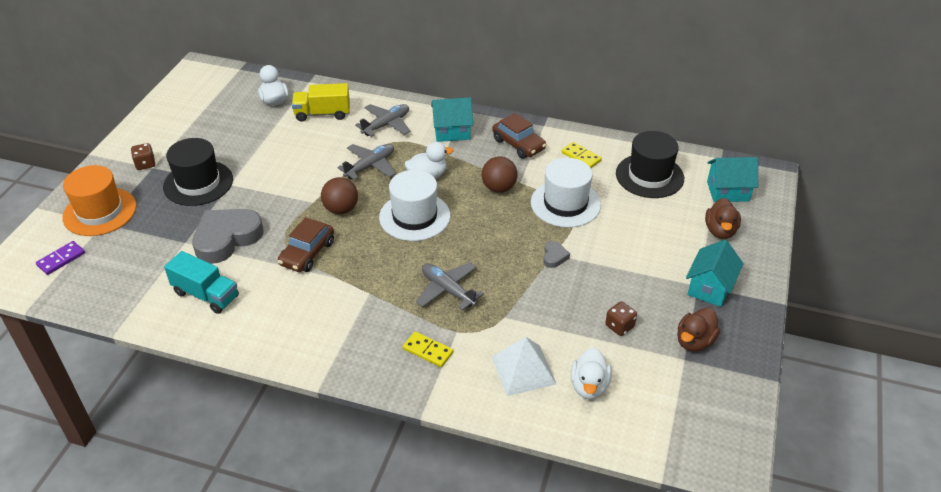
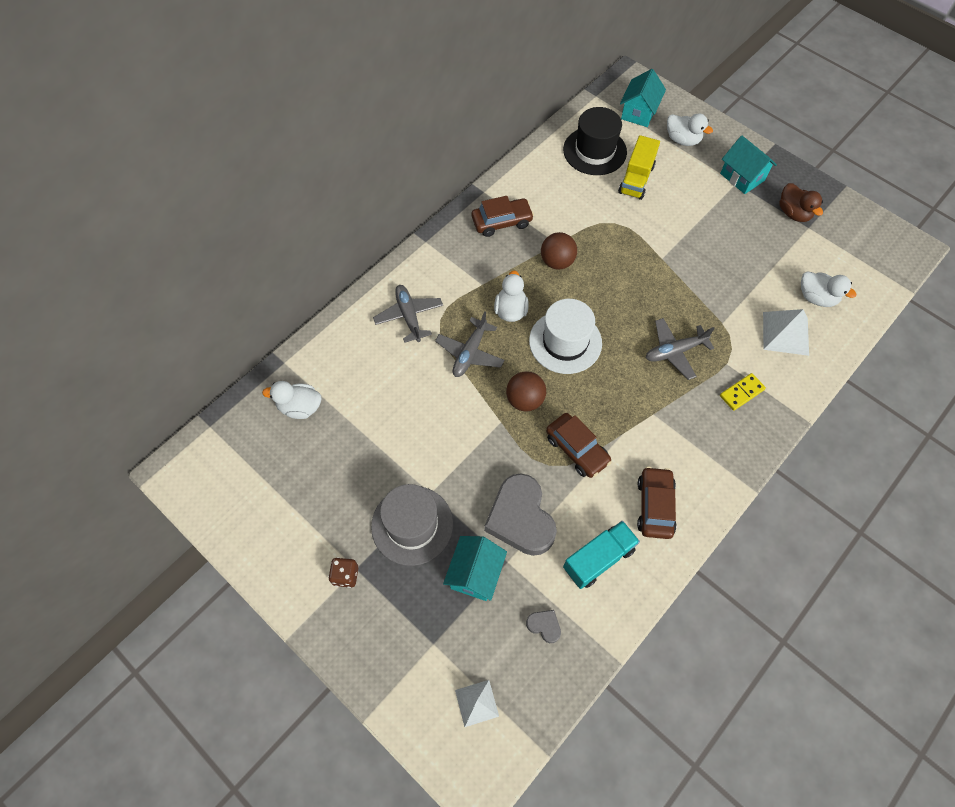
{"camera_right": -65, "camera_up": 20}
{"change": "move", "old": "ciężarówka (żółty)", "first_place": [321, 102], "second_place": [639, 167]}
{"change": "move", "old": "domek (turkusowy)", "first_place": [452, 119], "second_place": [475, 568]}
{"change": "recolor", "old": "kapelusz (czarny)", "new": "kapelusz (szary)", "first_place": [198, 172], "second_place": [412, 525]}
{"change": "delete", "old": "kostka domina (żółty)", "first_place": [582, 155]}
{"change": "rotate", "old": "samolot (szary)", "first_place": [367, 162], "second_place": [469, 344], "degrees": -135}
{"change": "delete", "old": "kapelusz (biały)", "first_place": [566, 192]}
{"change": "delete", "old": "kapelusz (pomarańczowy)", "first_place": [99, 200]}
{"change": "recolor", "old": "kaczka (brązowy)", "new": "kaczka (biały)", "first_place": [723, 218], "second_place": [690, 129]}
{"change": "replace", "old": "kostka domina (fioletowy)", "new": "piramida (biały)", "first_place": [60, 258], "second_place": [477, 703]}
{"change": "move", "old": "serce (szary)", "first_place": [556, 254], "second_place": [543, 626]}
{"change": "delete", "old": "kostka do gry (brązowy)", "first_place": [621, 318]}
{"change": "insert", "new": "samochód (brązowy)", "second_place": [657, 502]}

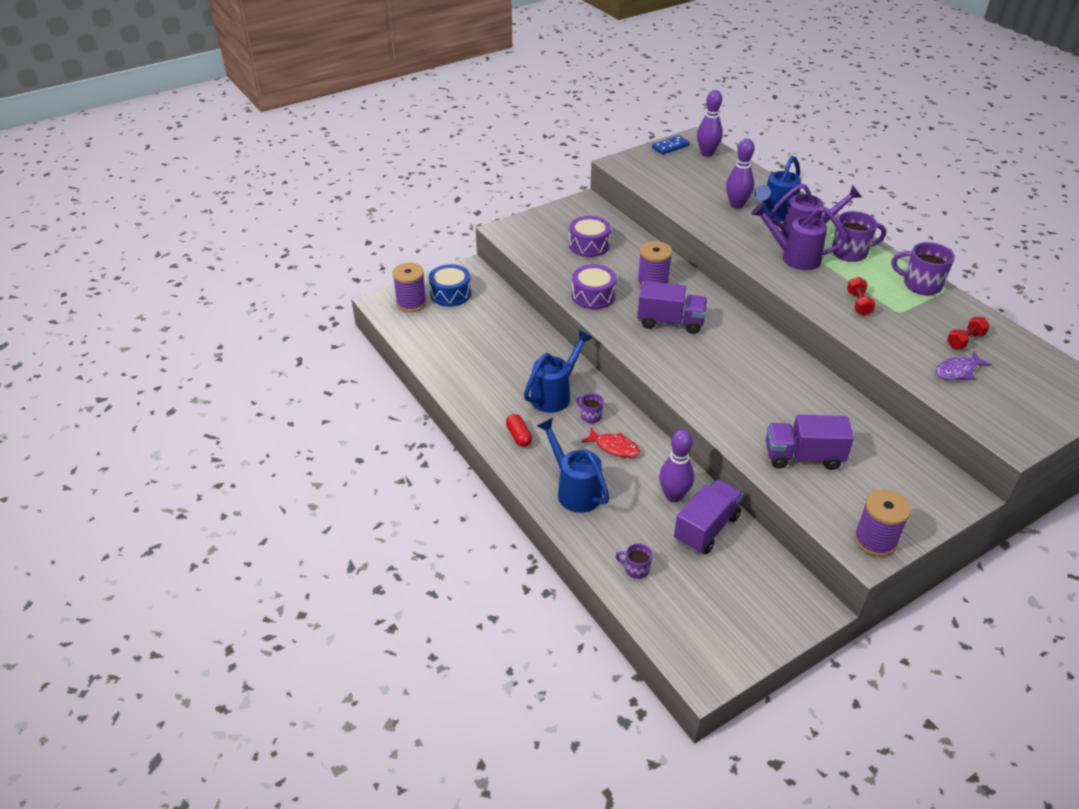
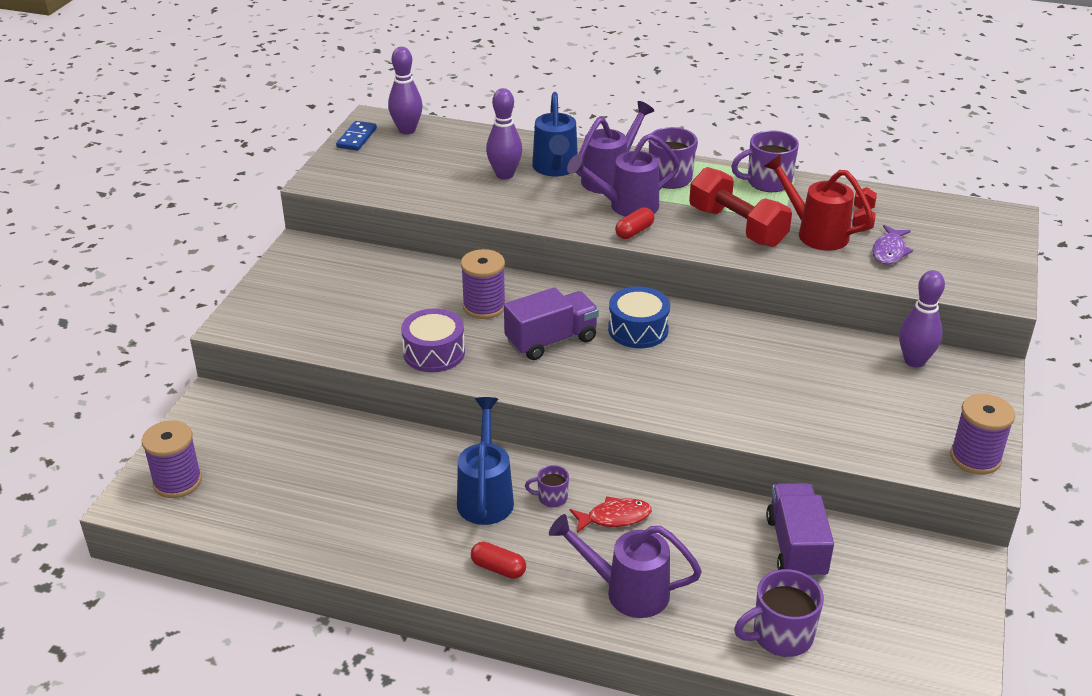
{"camera_right": -40, "camera_up": -5}
{"change": "delete", "old": "bęben (fioletowy)", "first_place": [590, 236]}
{"change": "move", "old": "bęben (niebieski)", "first_place": [450, 285], "second_place": [639, 317]}
{"change": "resize", "old": "hantel (czerwony)", "first_place": [861, 296], "second_place": [740, 207], "factor": 1.99}
{"change": "delete", "old": "ciężarówka (fioletowy)", "first_place": [810, 442]}
{"change": "recolor", "old": "konewka (niebieski)", "new": "konewka (fioletowy)", "first_place": [573, 465], "second_place": [625, 566]}
{"change": "move", "old": "kręgiel (fioletowy)", "first_place": [676, 465], "second_place": [922, 318]}
{"change": "resize", "old": "kubek (fioletowy)", "first_place": [634, 561], "second_place": [779, 613], "factor": 1.82}
{"change": "insert", "new": "konewka (czerwony)", "second_place": [819, 202]}
{"change": "insert", "new": "kapsułka (czerwony)", "second_place": [634, 223]}

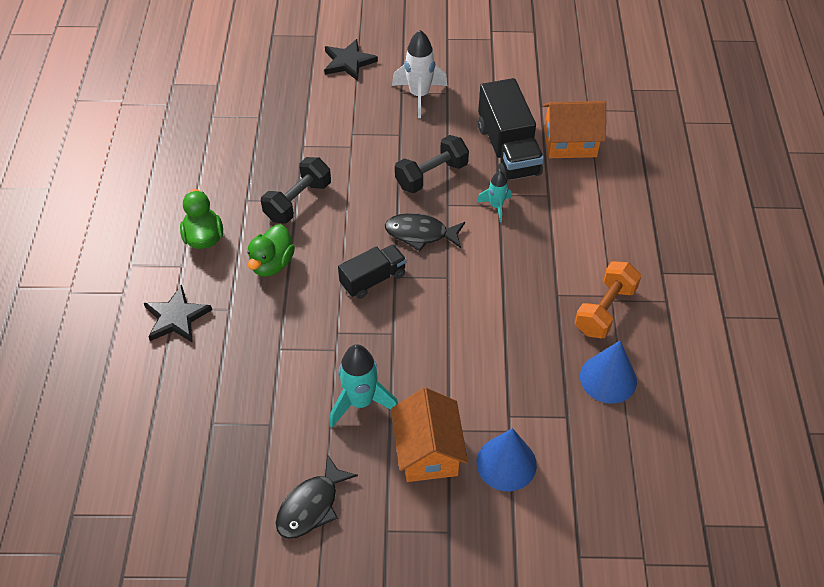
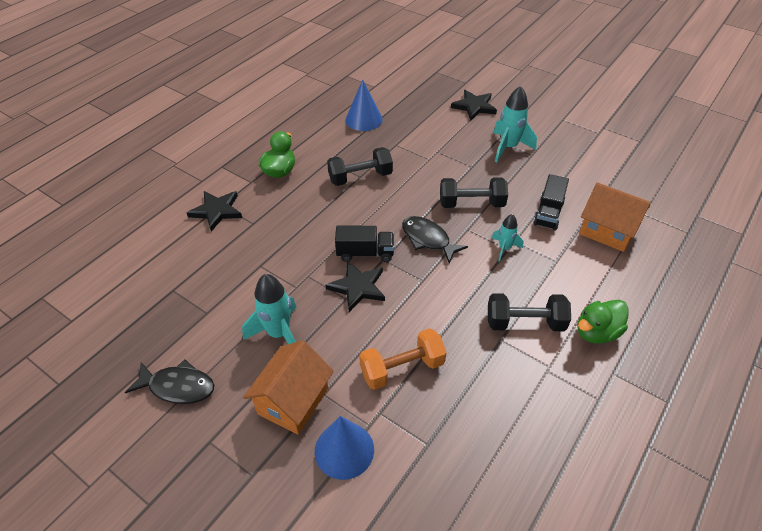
{"camera_right": 35, "camera_up": -5}
{"change": "recolor", "old": "rakieta (biały)", "new": "rakieta (turkusowy)", "first_place": [419, 74], "second_place": [515, 124]}
{"change": "resize", "old": "ciężarówka (czarny)", "first_place": [511, 129], "second_place": [551, 202], "factor": 0.6}
{"change": "move", "old": "kaczka (zielony)", "first_place": [271, 250], "second_place": [603, 322]}
{"change": "move", "old": "hantel (pomarańczowy)", "first_place": [608, 299], "second_place": [403, 359]}
{"change": "move", "old": "stożek (niebieski)", "first_place": [608, 372], "second_place": [364, 105]}
{"change": "rotate", "old": "ryba (czarny)", "first_place": [317, 496], "second_place": [169, 381], "degrees": -150}
{"change": "insert", "new": "gwiazda (czarny)", "second_place": [355, 286]}
{"change": "insert", "new": "hantel (czarny)", "second_place": [529, 312]}

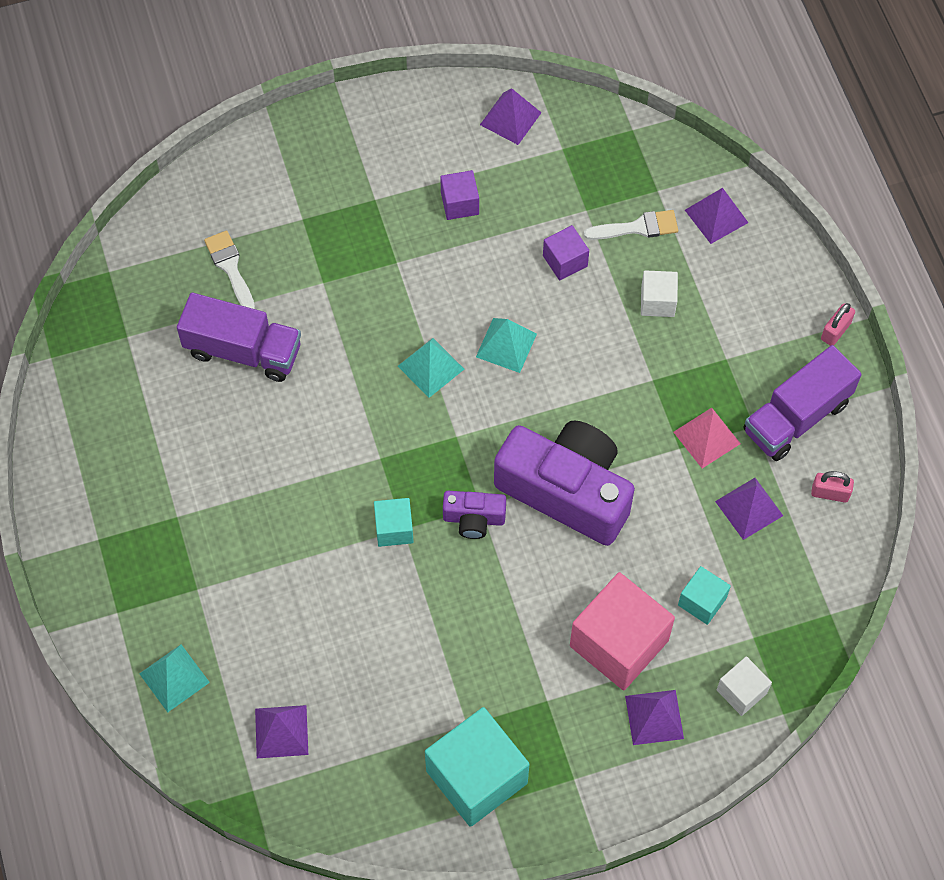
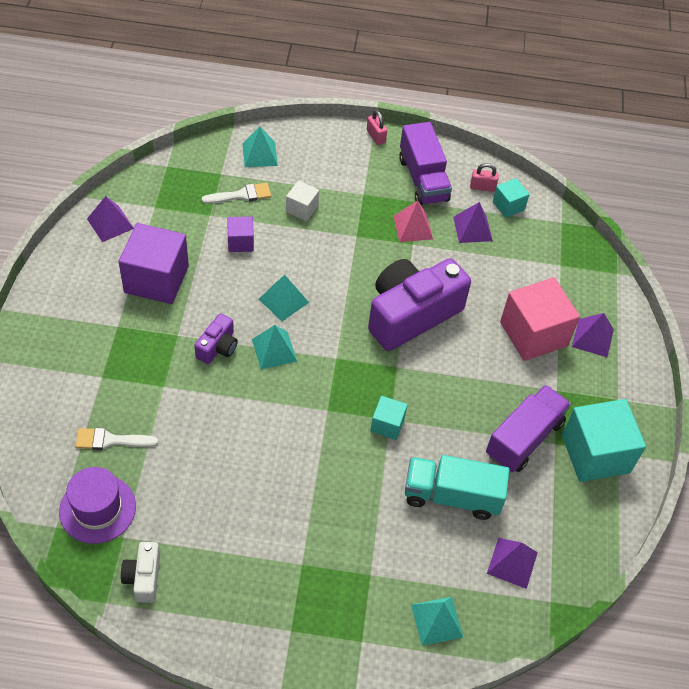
{"camera_right": -70, "camera_up": -10}
{"change": "resize", "old": "sześcian (fioletowy)", "first_place": [459, 195], "second_place": [154, 263], "factor": 1.98}
{"change": "recolor", "old": "piramida (fioletowy)", "new": "piramida (turkusowy)", "first_place": [716, 216], "second_place": [260, 147]}
{"change": "rotate", "old": "pędzel (biały)", "first_place": [631, 225], "second_place": [236, 193], "degrees": 60}
{"change": "move", "old": "ciężarówka (fioletowy)", "first_place": [239, 337], "second_place": [528, 429]}
{"change": "rotate", "old": "kłódka (różowy)", "first_place": [832, 487], "second_place": [484, 177], "degrees": 60}
{"change": "move", "old": "aparat fotograficzny (fioletowy)", "first_place": [474, 515], "second_place": [216, 338]}
{"change": "move", "old": "sześcian (turkusowy)", "first_place": [704, 595], "second_place": [511, 198]}
{"change": "delete", "old": "sześcian (biały)", "first_place": [744, 686]}
{"change": "insert", "new": "ciężarówka (turkusowy)", "second_place": [457, 487]}
{"change": "insert", "new": "kapelusz (fioletowy)", "second_place": [97, 505]}
{"change": "insert", "new": "aparat fotograficzny (biały)", "second_place": [140, 572]}

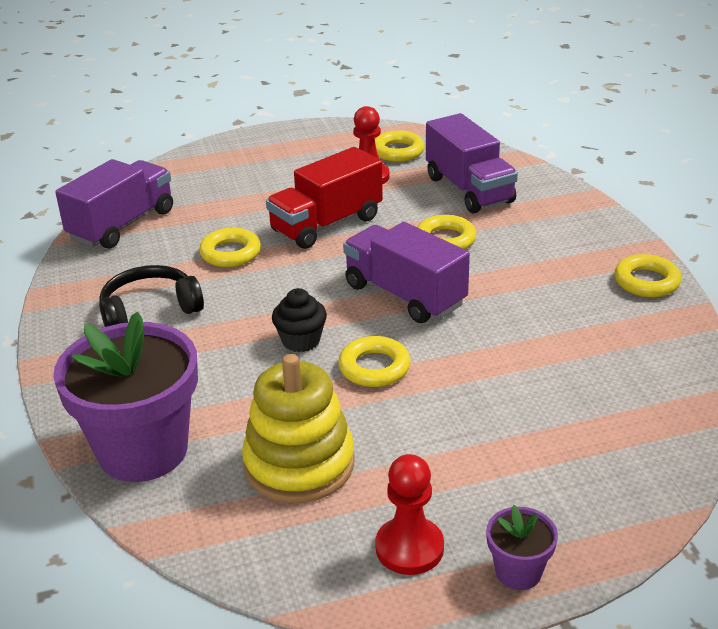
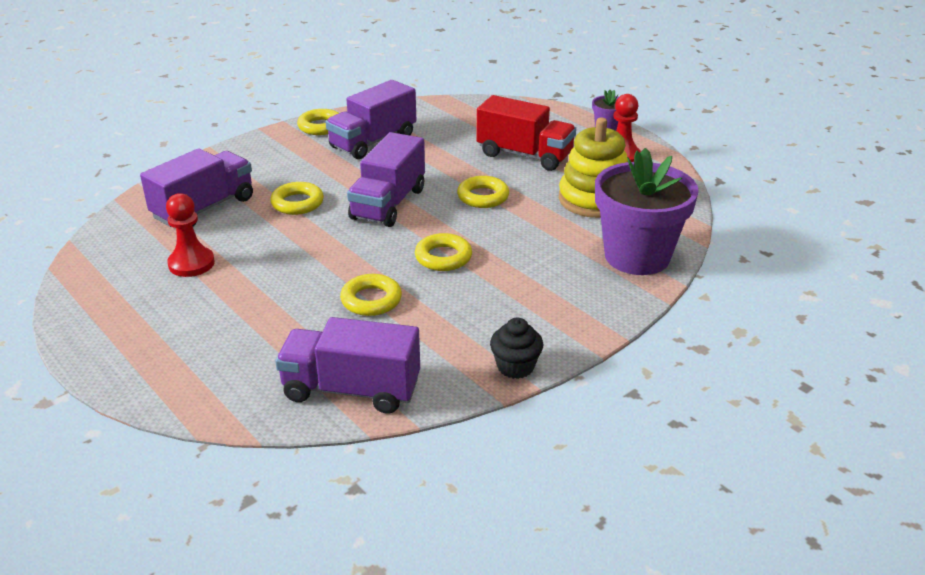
{"camera_right": -115, "camera_up": 0}
{"change": "move", "old": "pierścień (żółty)", "first_place": [400, 146], "second_place": [443, 252]}
{"change": "move", "old": "ciężarówka (czerwony)", "first_place": [324, 198], "second_place": [526, 133]}
{"change": "delete", "old": "słuchawki (czarny)", "first_place": [151, 296]}
{"change": "move", "old": "muffinka (czarny)", "first_place": [299, 320], "second_place": [516, 348]}
{"change": "insert", "new": "ciężarówka (fioletowy)", "second_place": [371, 119]}

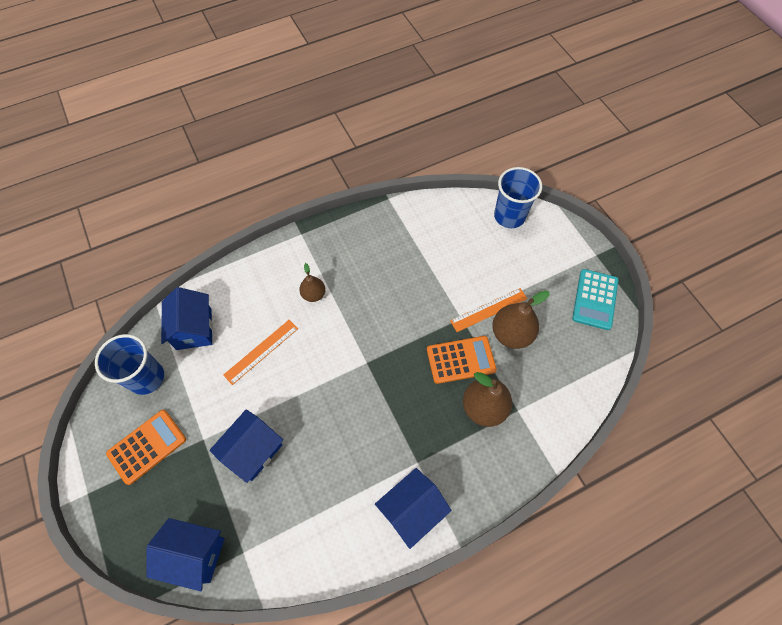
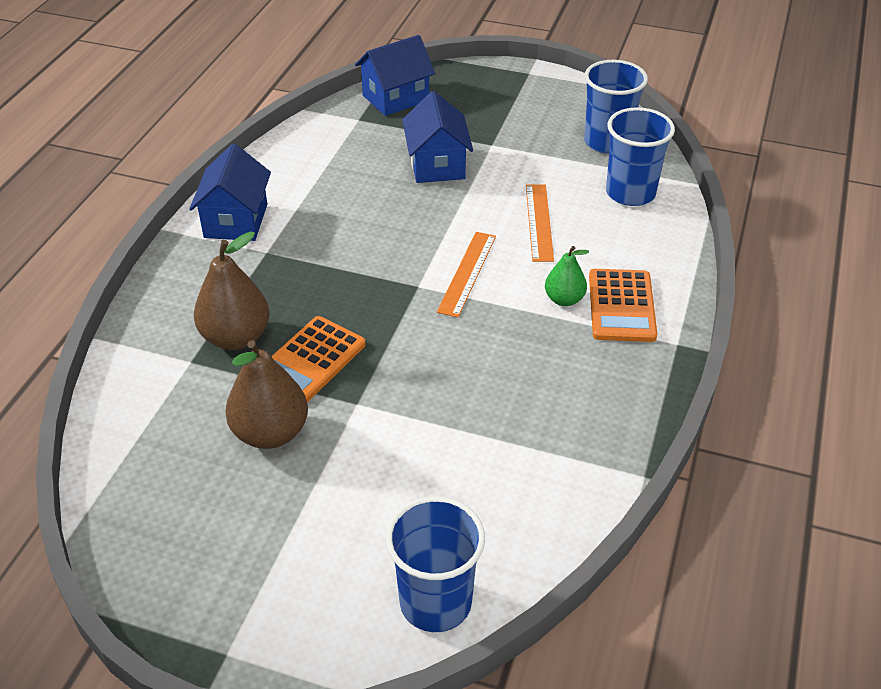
{"camera_right": 135, "camera_up": -20}
{"change": "recolor", "old": "gruszka (brązowy)", "new": "gruszka (zielony)", "first_place": [312, 282], "second_place": [567, 276]}
{"change": "delete", "old": "kalkulator (turkusowy)", "first_place": [595, 299]}
{"change": "replace", "old": "domek (niebieski)", "new": "szklanka (niebieski)", "first_place": [187, 318], "second_place": [640, 156]}
{"change": "move", "old": "linijka (pomarańczowy)", "first_place": [488, 310], "second_place": [466, 275]}
{"change": "move", "old": "kalkulator (pomarańczowy)", "first_place": [146, 447], "second_place": [623, 305]}

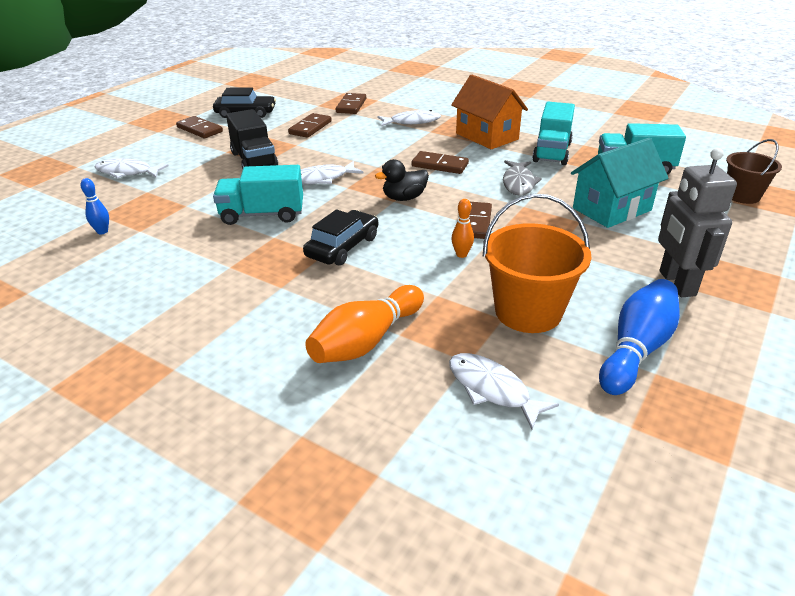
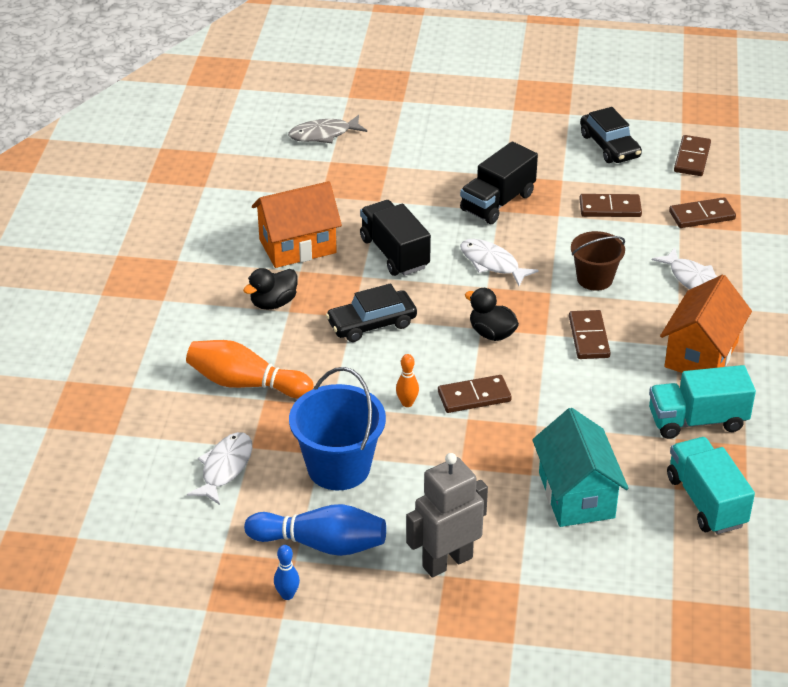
{"camera_right": 65, "camera_up": 5}
{"change": "move", "old": "kostka domina (brązowy)", "first_place": [199, 127], "second_place": [692, 155]}
{"change": "rotate", "old": "domek (turkusowy)", "first_place": [620, 183], "second_place": [580, 467], "degrees": 45}
{"change": "move", "old": "wiadro (brązowy)", "first_place": [754, 171], "second_place": [598, 261]}
{"change": "delete", "old": "ryba (biały)", "first_place": [131, 168]}
{"change": "move", "old": "ryba (szary)", "first_place": [522, 178], "second_place": [327, 129]}
{"change": "recolor", "old": "ciężarówka (turkusowy)", "new": "ciężarówka (czarny)", "first_place": [258, 195], "second_place": [395, 238]}
{"change": "move", "old": "kręgiel (niebieski)", "first_place": [95, 206], "second_place": [287, 572]}
{"change": "recolor", "old": "wiadro (pomarańczowy)", "new": "wiadro (niebieski)", "first_place": [537, 263], "second_place": [337, 428]}
{"change": "rotate", "old": "samochód (czarny)", "first_place": [340, 238], "second_place": [371, 312], "degrees": 150}
{"change": "insert", "new": "domek (pomarańczowy)", "second_place": [297, 224]}
{"change": "insert", "new": "kaczka (czarny)", "second_place": [270, 289]}

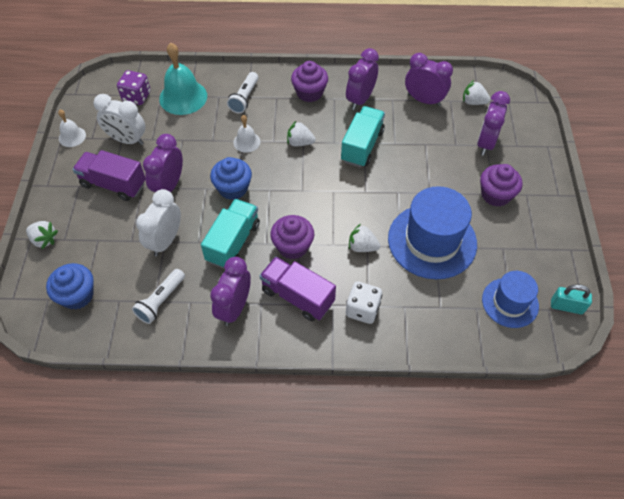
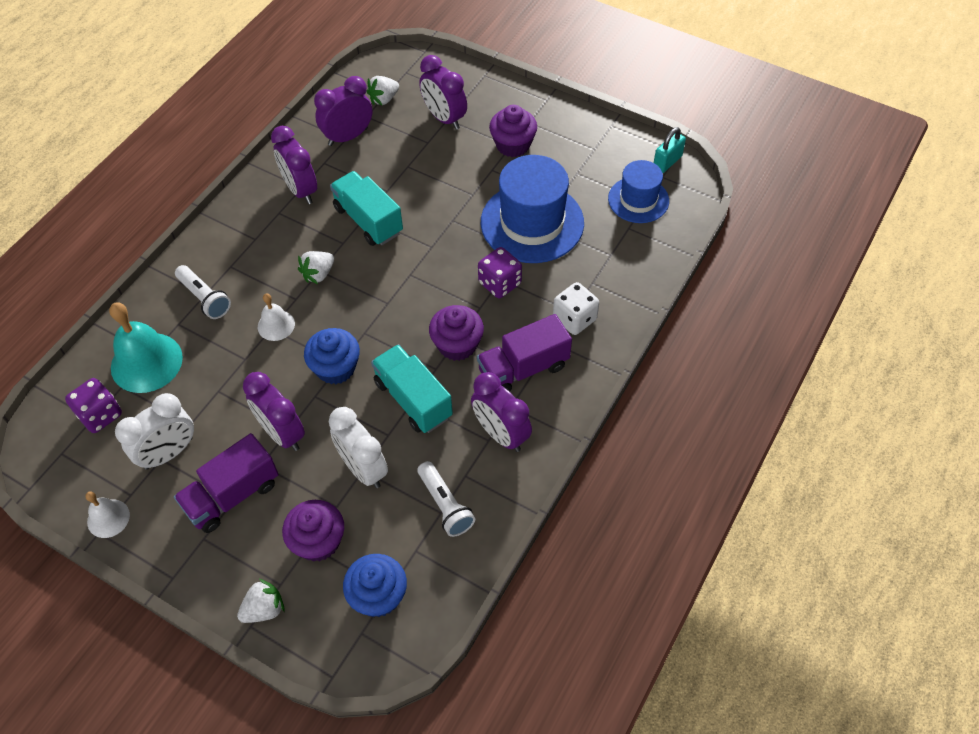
{"camera_right": -60, "camera_up": 0}
{"change": "move", "old": "muffinka (fioletowy)", "first_place": [309, 81], "second_place": [313, 530]}
{"change": "replace", "old": "truskawka (biały)", "new": "kostka do gry (fioletowy)", "first_place": [364, 238], "second_place": [500, 272]}

